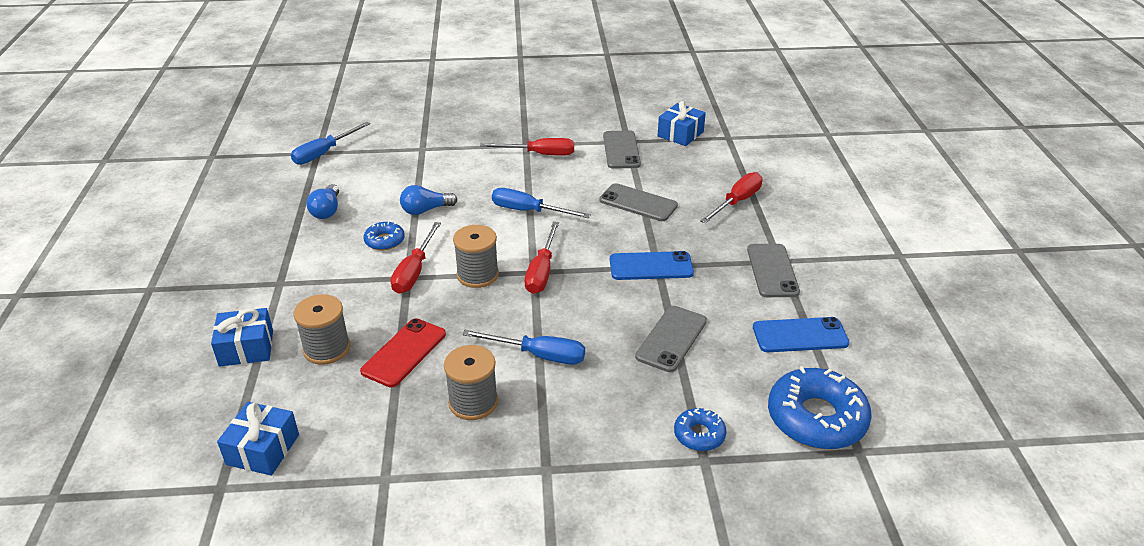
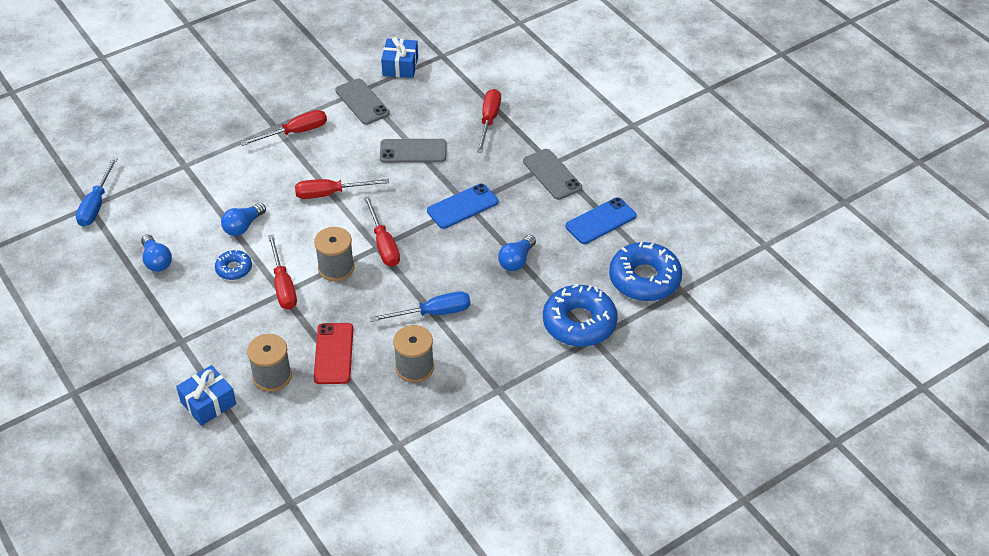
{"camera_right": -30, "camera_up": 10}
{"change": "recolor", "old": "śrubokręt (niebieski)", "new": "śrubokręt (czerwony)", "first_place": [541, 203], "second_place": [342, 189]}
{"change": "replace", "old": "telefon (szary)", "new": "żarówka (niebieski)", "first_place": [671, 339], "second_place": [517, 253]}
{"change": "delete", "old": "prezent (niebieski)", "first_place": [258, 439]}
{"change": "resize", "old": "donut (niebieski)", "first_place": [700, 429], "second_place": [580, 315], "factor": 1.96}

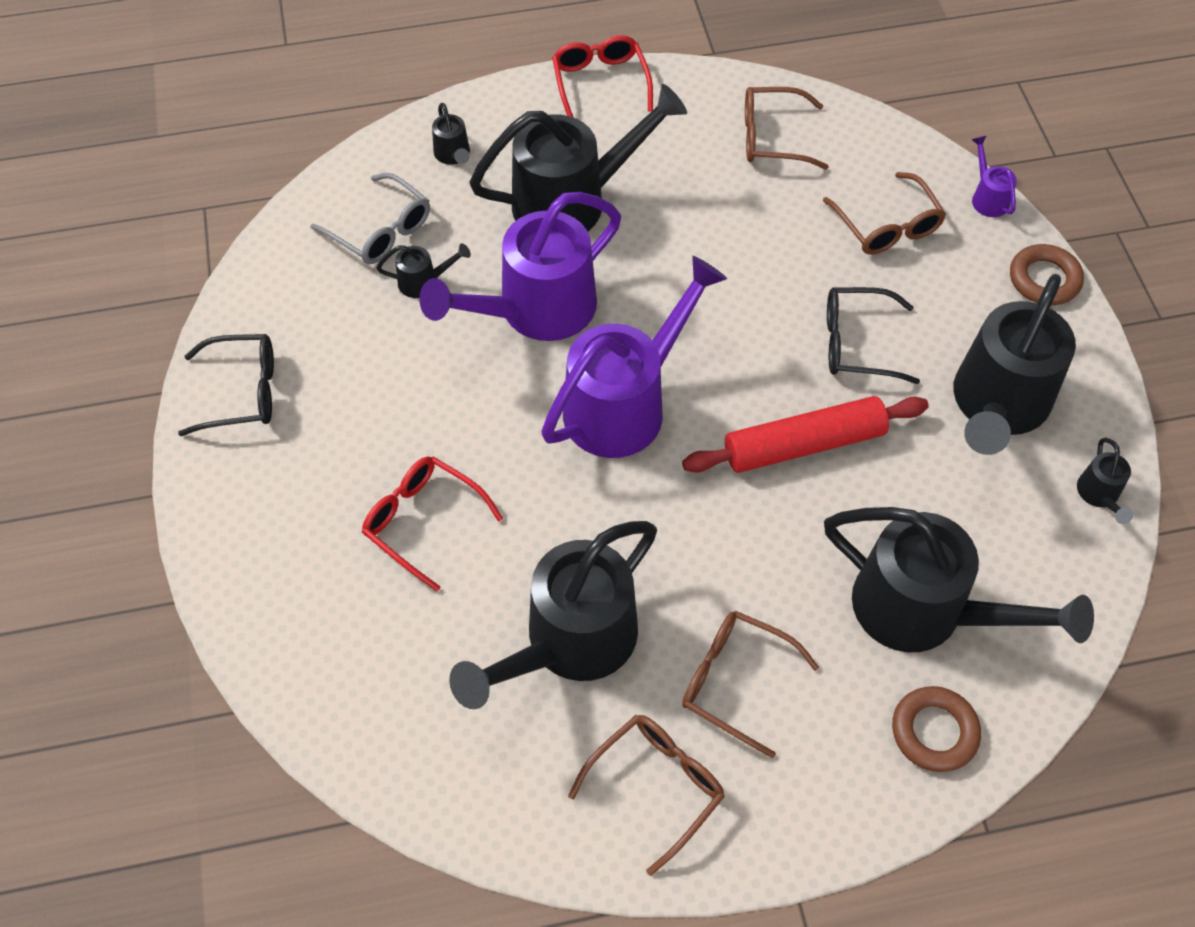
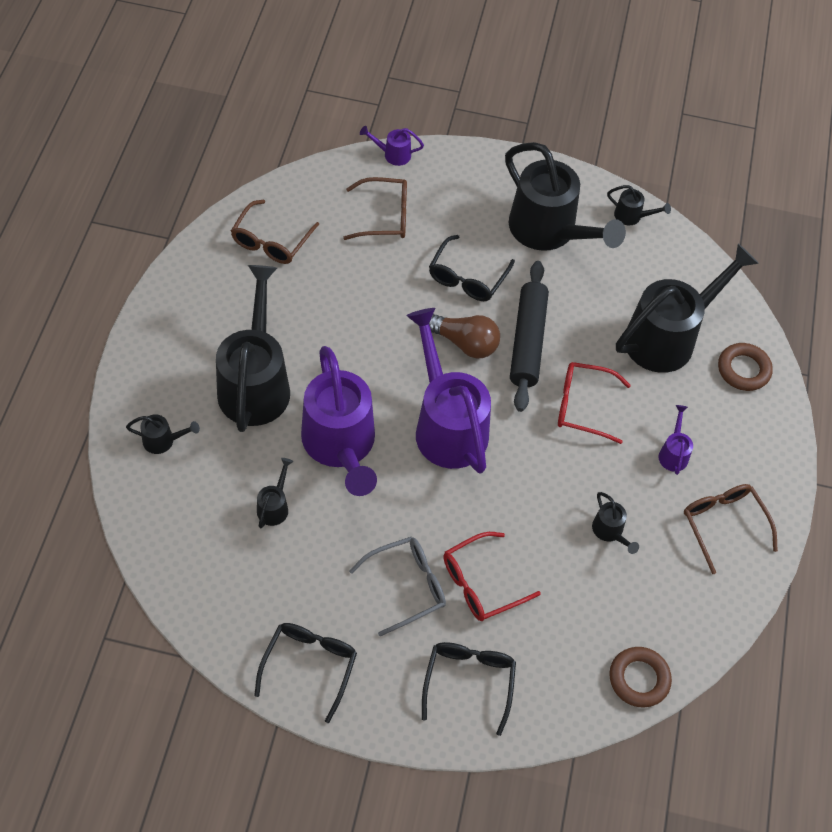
{"camera_right": -70, "camera_up": 0}
{"change": "move", "old": "okulary (czerwony)", "first_place": [602, 76], "second_place": [594, 403]}
{"change": "move", "old": "okulary (szary)", "first_place": [370, 218], "second_place": [397, 586]}
{"change": "move", "old": "pierścień (brązowy)", "first_place": [1047, 274], "second_place": [640, 677]}
{"change": "recolor", "old": "wałek do ciasta (czerwony)", "new": "wałek do ciasta (czarny)", "first_place": [805, 434], "second_place": [529, 336]}
{"change": "resize", "old": "konewka (czarny)", "first_place": [553, 615], "second_place": [615, 523], "factor": 0.41}
{"change": "replace", "old": "okulary (brązowy)", "new": "konewka (fioletowy)", "first_place": [750, 684], "second_place": [675, 440]}
{"change": "insert", "new": "żarówka (brązowy)", "second_place": [464, 336]}
{"change": "insert", "new": "okulary (czarny)", "second_place": [469, 689]}

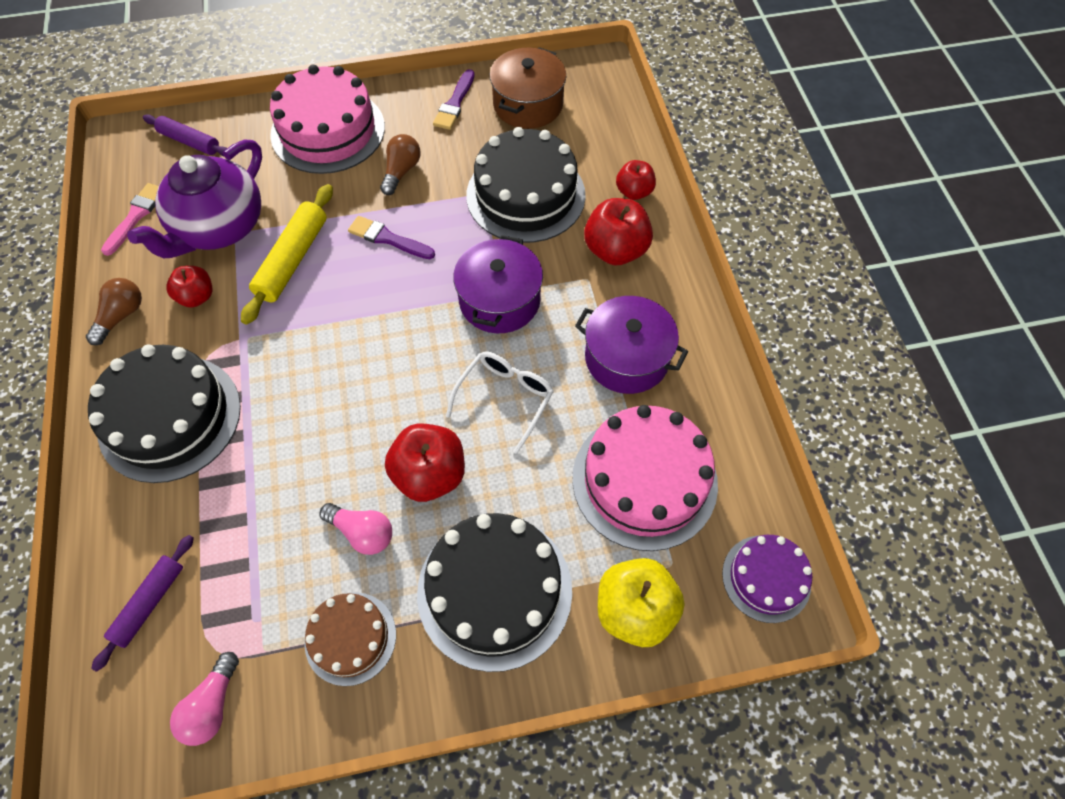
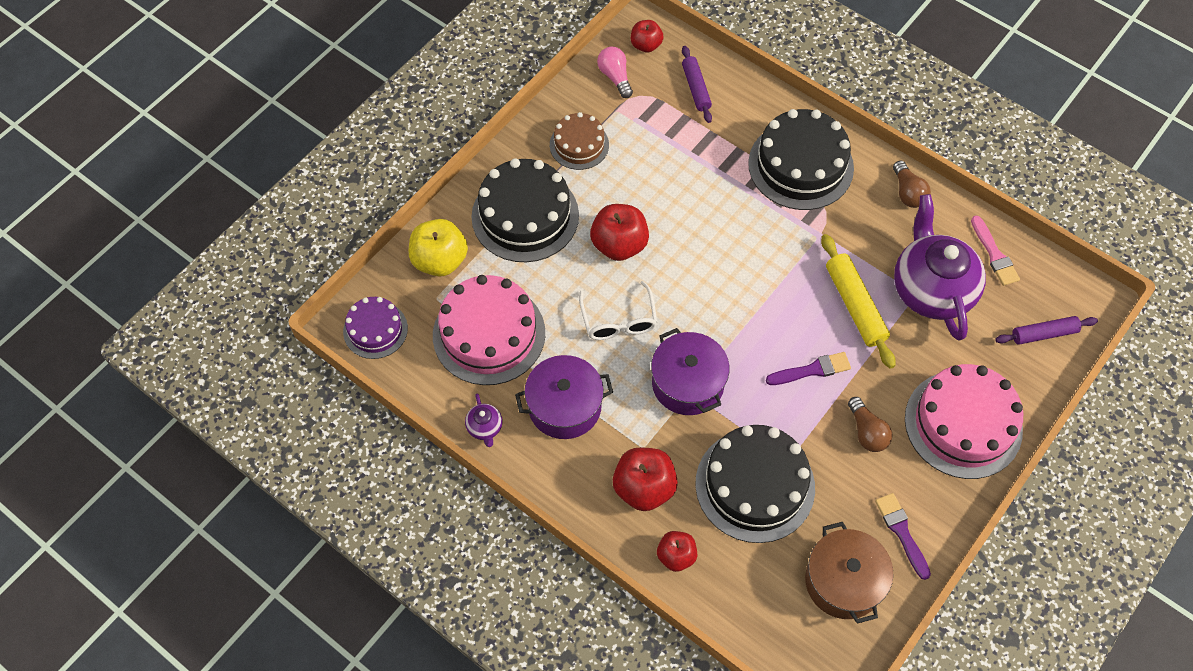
{"camera_right": 140, "camera_up": 0}
{"change": "move", "old": "jabłko (czerwony)", "first_place": [190, 287], "second_place": [647, 36]}
{"change": "delete", "old": "żarówka (różowy)", "first_place": [356, 529]}
{"change": "insert", "new": "imbryk (fioletowy)", "second_place": [484, 420]}

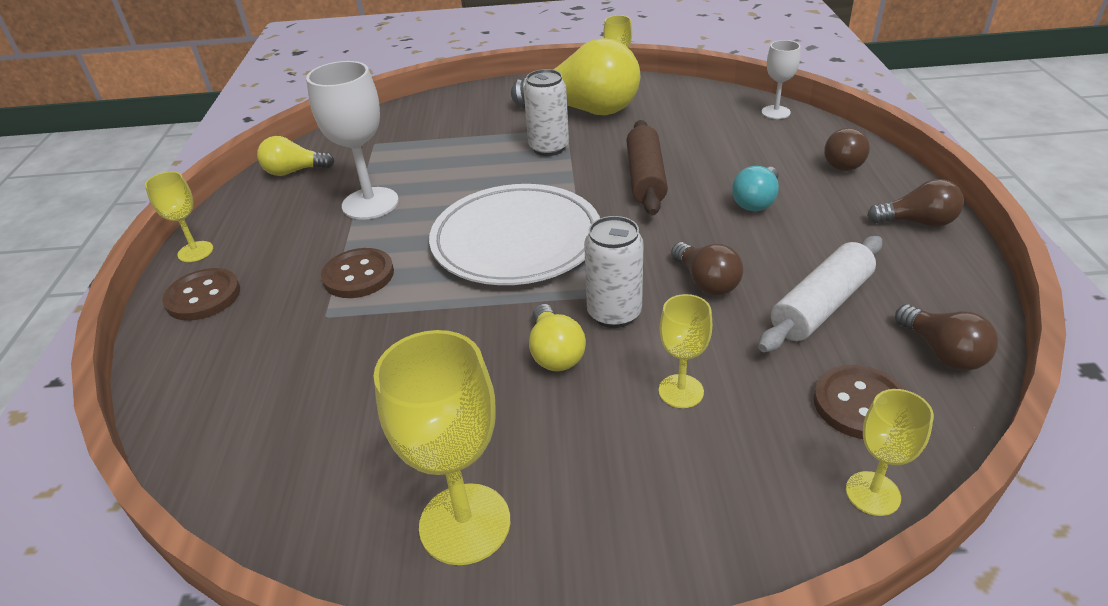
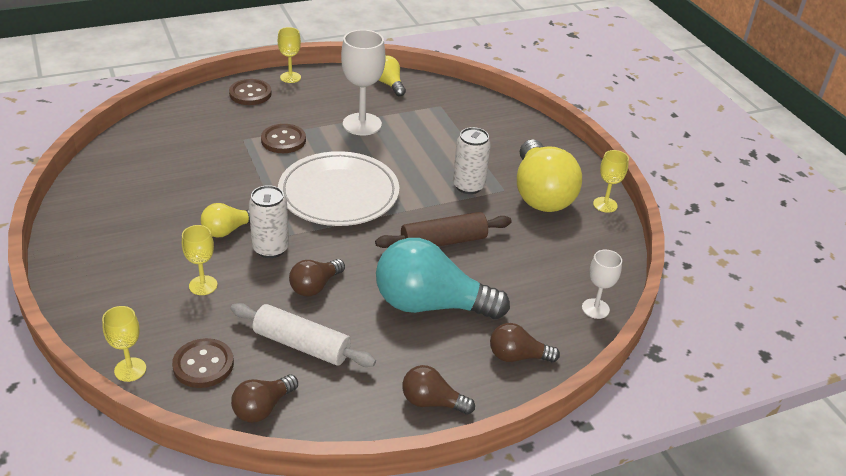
{"camera_right": 65, "camera_up": 0}
{"change": "resize", "old": "żarówka (turkusowy)", "first_place": [755, 188], "second_place": [443, 279], "factor": 2.0}
{"change": "rotate", "old": "żarówka (brązowy)", "first_place": [915, 203], "second_place": [438, 390], "degrees": 120}
{"change": "delete", "old": "kielich (żółty)", "first_place": [442, 447]}

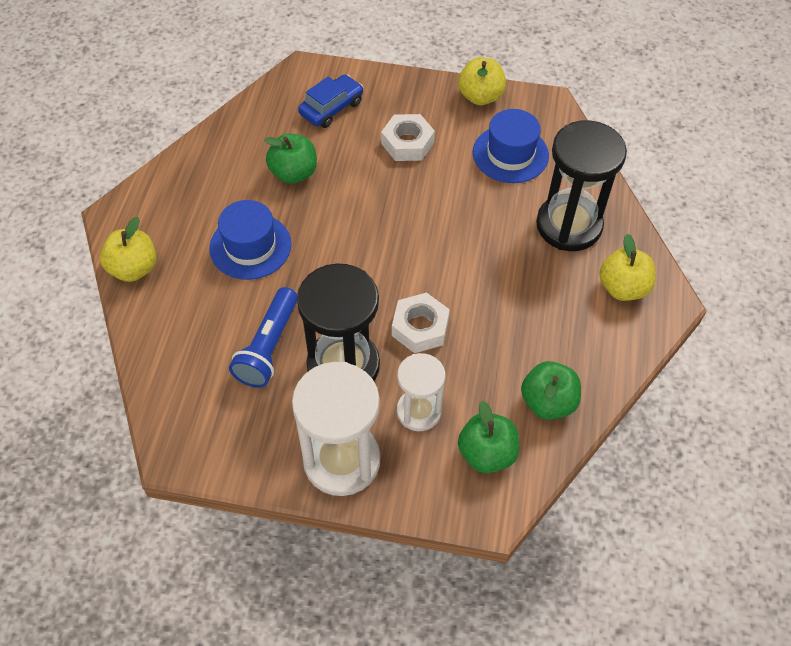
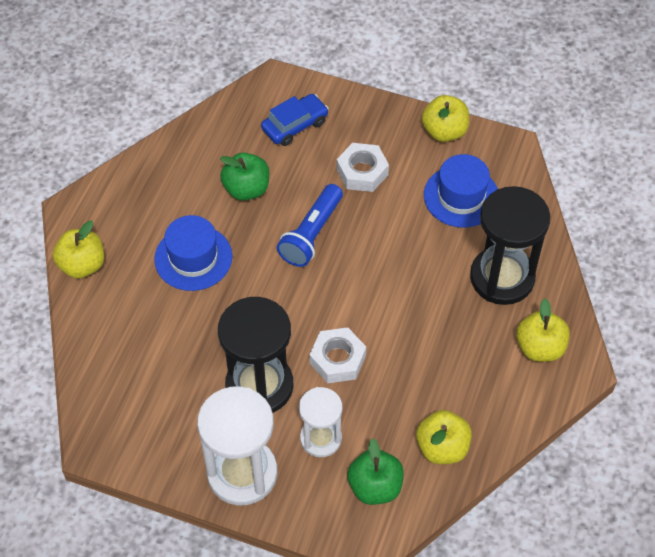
{"camera_right": 10, "camera_up": 0}
{"change": "move", "old": "latarka (niebieski)", "first_place": [263, 337], "second_place": [310, 225]}
{"change": "recolor", "old": "jabłko (zielony)", "new": "jabłko (żółty)", "first_place": [551, 390], "second_place": [444, 437]}

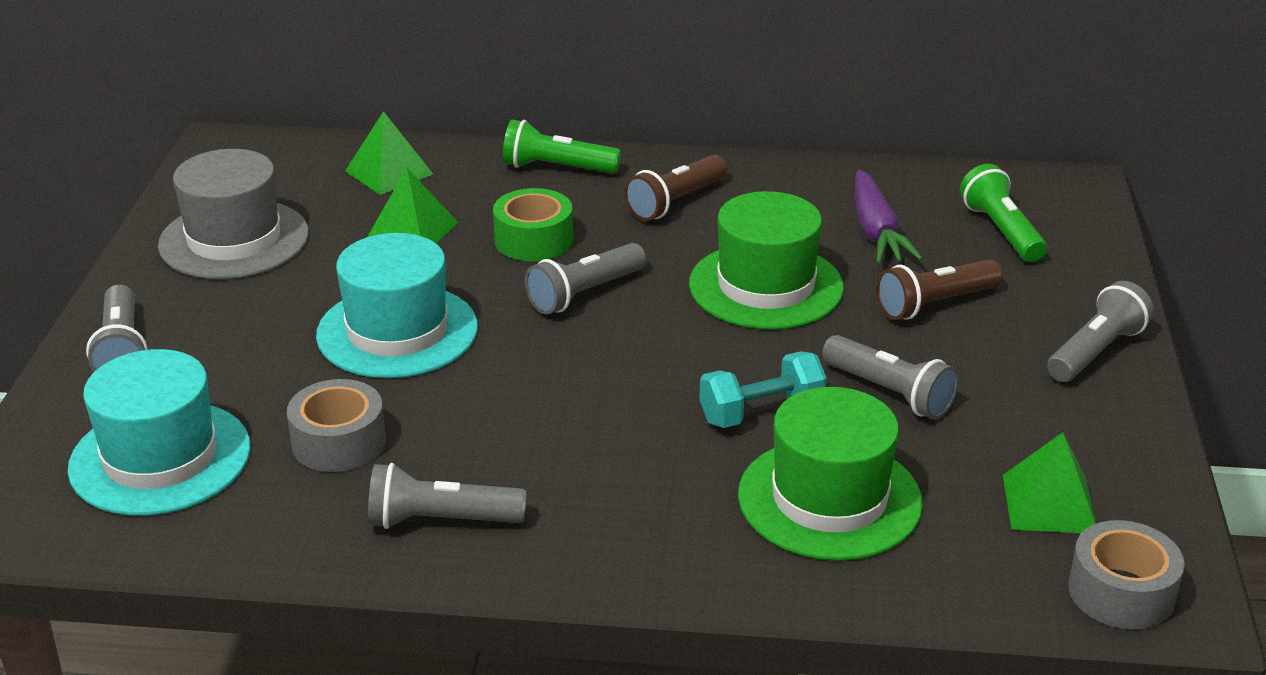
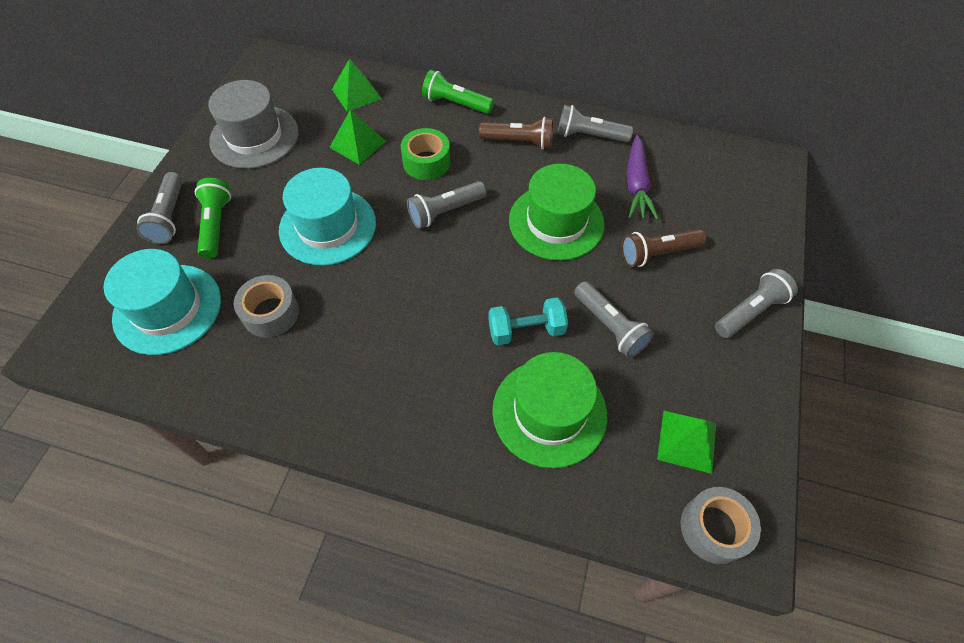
{"camera_right": 10, "camera_up": 25}
{"change": "rotate", "old": "latarka (brązowy)", "first_place": [675, 188], "second_place": [516, 133], "degrees": -135}
{"change": "move", "old": "latarka (zielony)", "first_place": [1003, 213], "second_place": [213, 218]}
{"change": "move", "old": "latarka (szary)", "first_place": [447, 496], "second_place": [595, 123]}

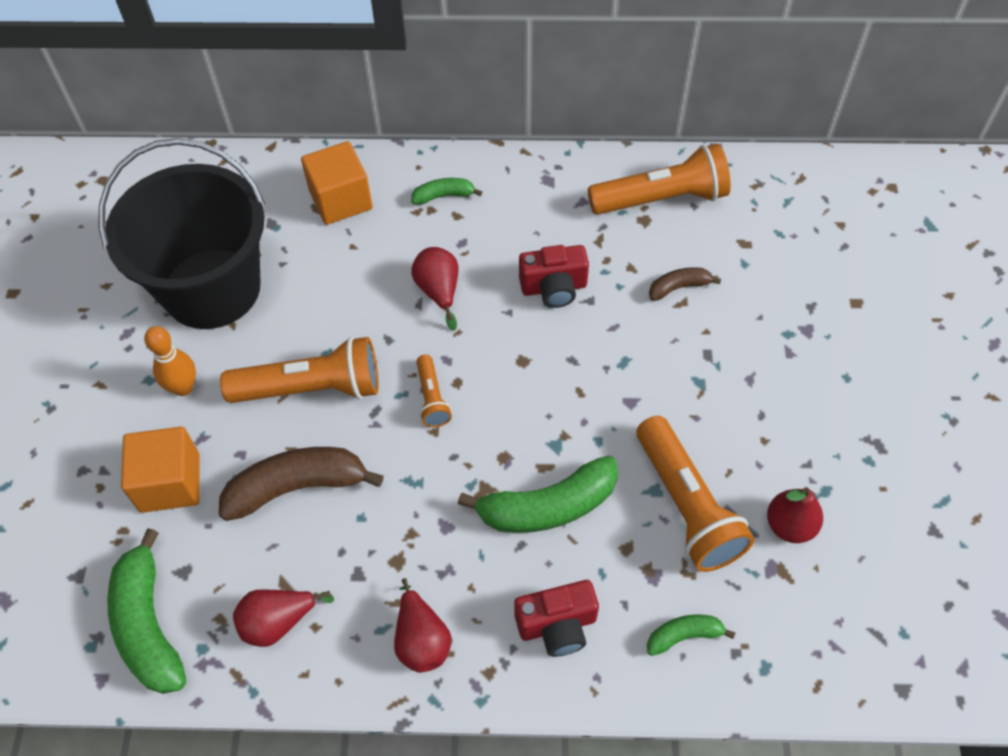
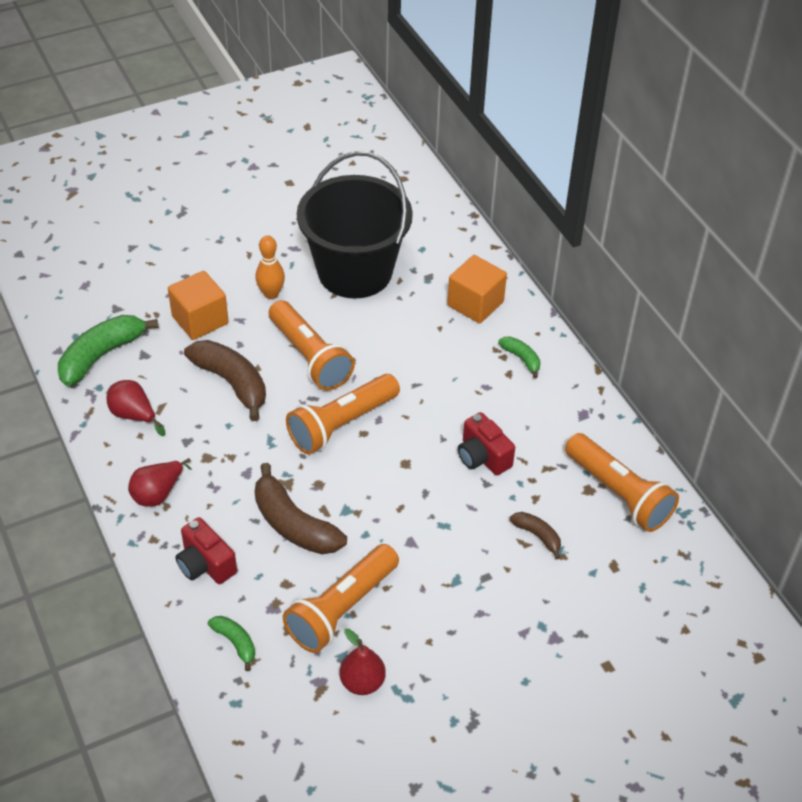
{"camera_right": 60, "camera_up": -10}
{"change": "delete", "old": "gruszka (czerwony)", "first_place": [435, 289]}
{"change": "resize", "old": "latarka (pomarańczowy)", "first_place": [434, 391], "second_place": [343, 414], "factor": 1.99}
{"change": "recolor", "old": "banan (zielony)", "new": "banan (brązowy)", "first_place": [538, 494], "second_place": [301, 508]}

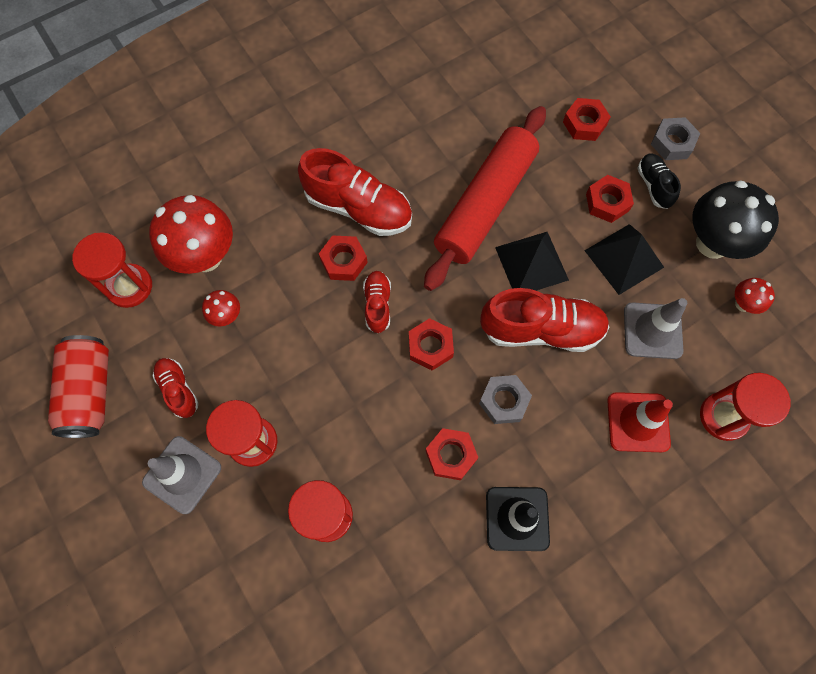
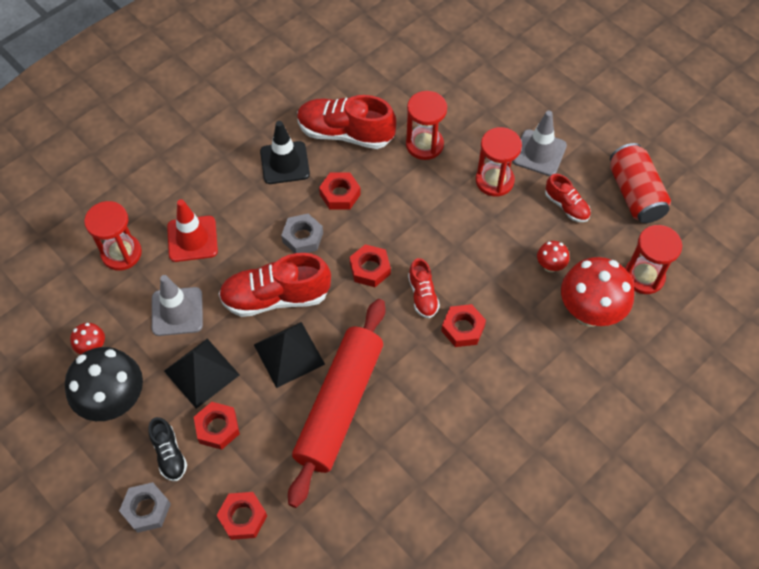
{"camera_right": 170, "camera_up": -10}
{"change": "move", "old": "but (czerwony)", "first_place": [355, 192], "second_place": [346, 122]}

